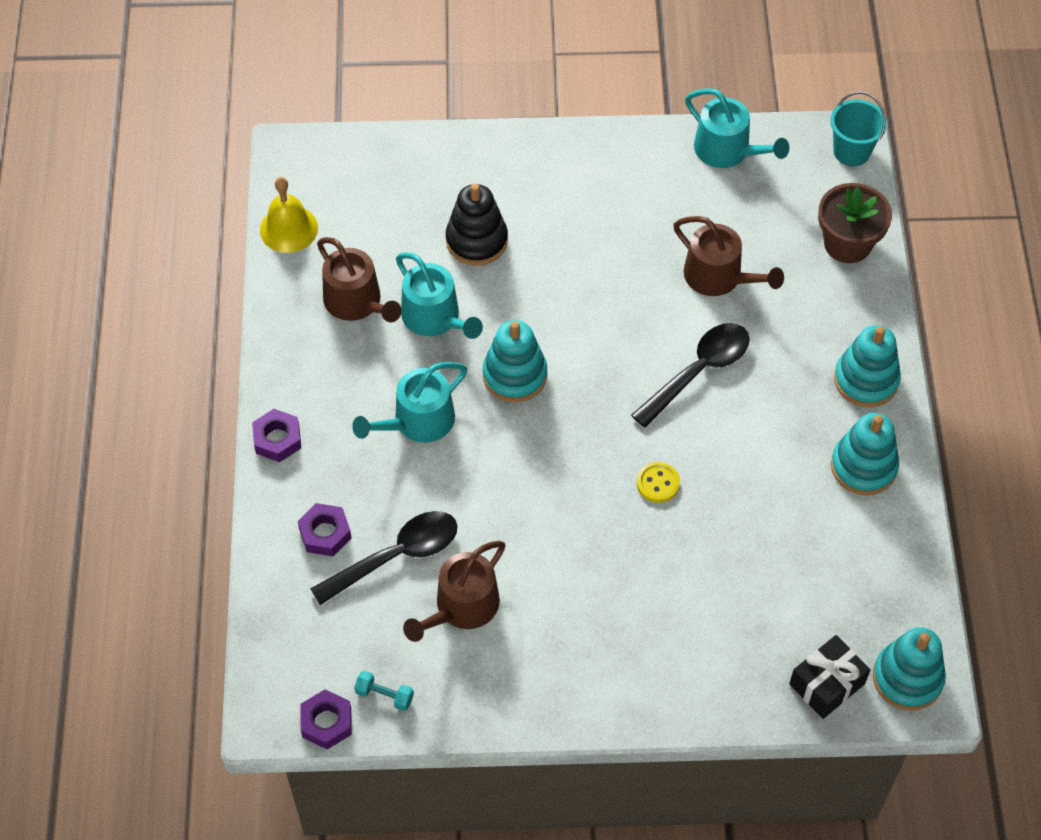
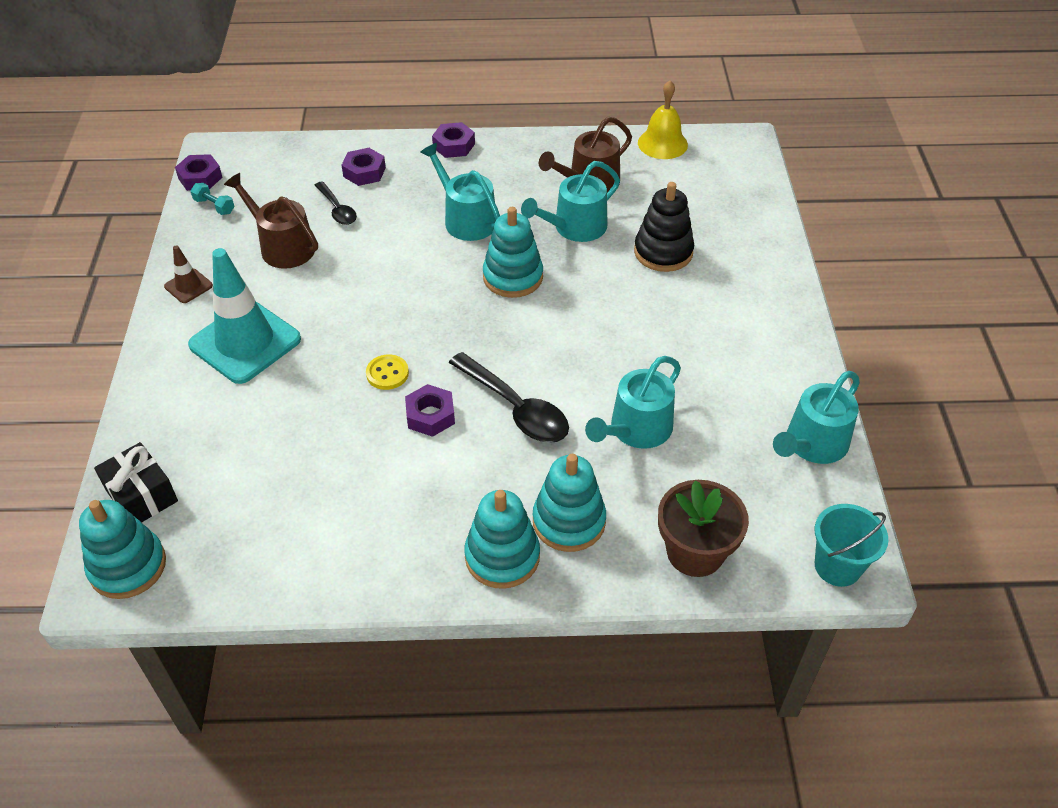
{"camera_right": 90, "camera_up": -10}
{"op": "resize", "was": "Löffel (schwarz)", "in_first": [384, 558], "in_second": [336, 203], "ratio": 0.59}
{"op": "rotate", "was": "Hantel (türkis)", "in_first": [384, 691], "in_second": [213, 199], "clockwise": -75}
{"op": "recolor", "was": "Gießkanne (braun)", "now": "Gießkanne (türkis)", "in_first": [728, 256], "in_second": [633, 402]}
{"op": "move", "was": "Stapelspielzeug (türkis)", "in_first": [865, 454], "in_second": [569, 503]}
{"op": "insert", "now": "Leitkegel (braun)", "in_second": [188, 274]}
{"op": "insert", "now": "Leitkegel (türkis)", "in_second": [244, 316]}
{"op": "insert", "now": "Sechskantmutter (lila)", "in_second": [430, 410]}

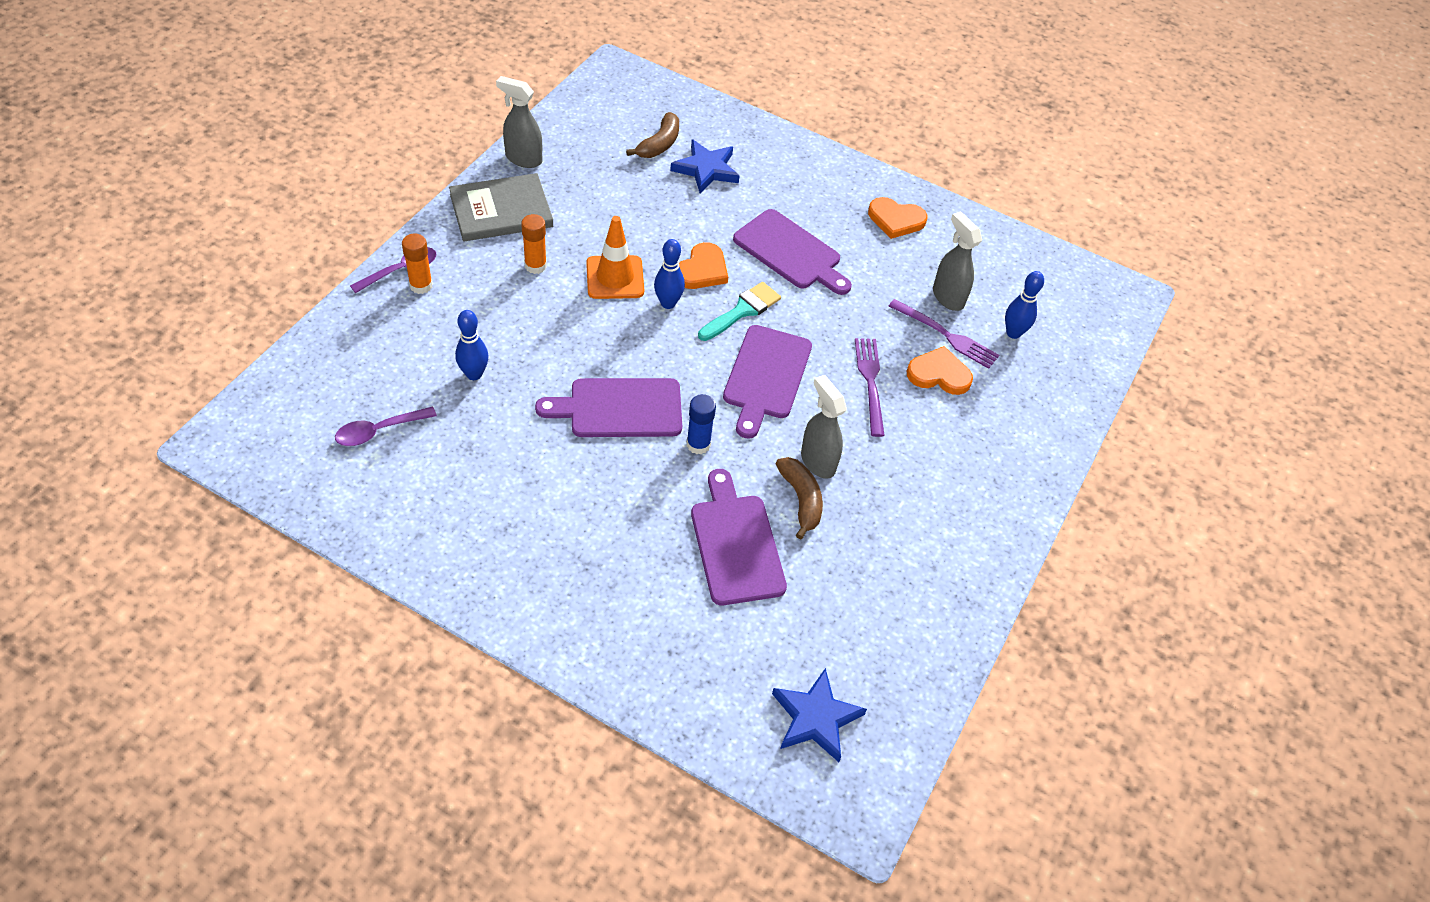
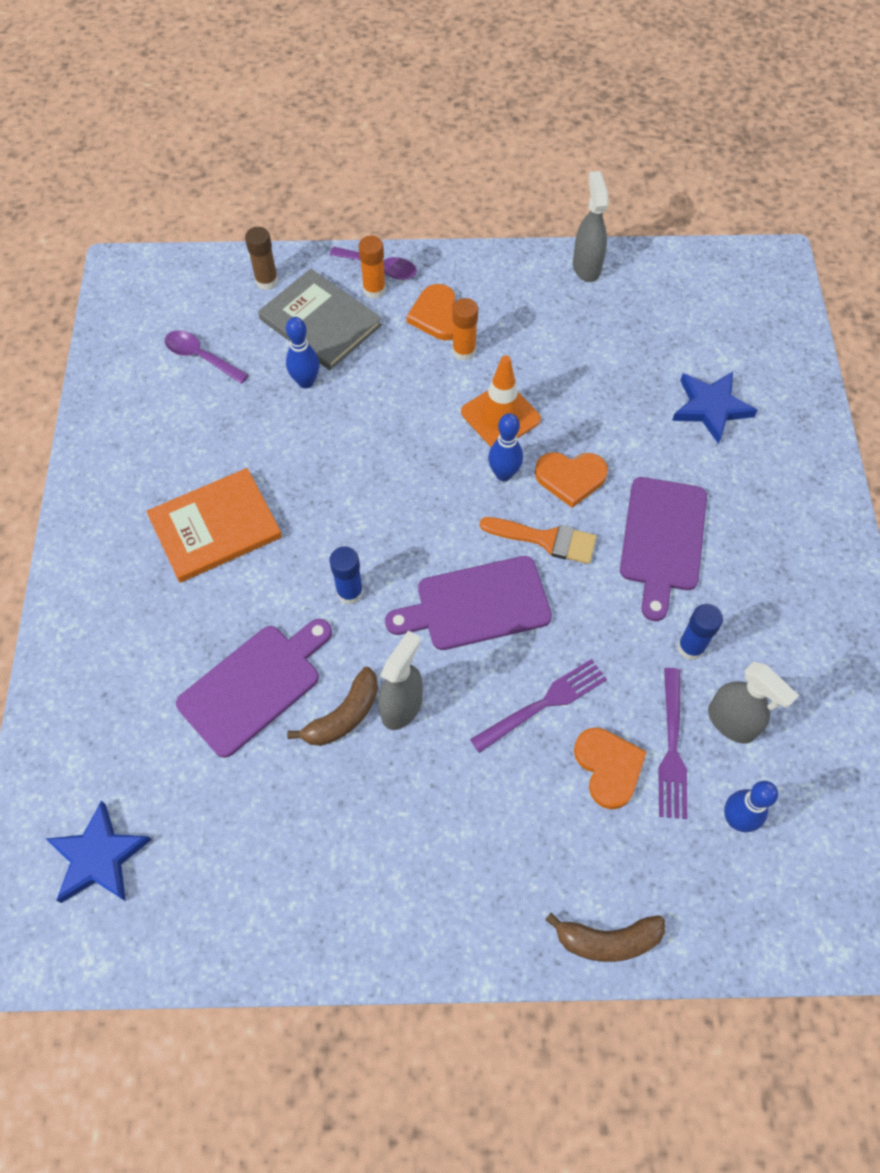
{"camera_right": 65, "camera_up": 10}
{"op": "move", "was": "Buch (grau)", "in_first": [501, 207], "in_second": [320, 319]}
{"op": "delete", "was": "Schneidebrett (lila)", "in_first": [608, 407]}
{"op": "move", "was": "Banane (braun)", "in_first": [652, 135], "in_second": [605, 937]}
{"op": "recolor", "was": "Pinsel (türkis)", "now": "Pinsel (orange)", "in_first": [739, 311], "in_second": [538, 540]}
{"op": "move", "was": "Herz (orange)", "in_first": [897, 218], "in_second": [431, 312]}
{"op": "rotate", "was": "Sprühflasche (grau)", "in_first": [957, 261], "in_second": [753, 702], "clockwise": 105}
{"op": "insert", "now": "Buch (orange)", "in_second": [214, 525]}
{"op": "insert", "now": "Klebestift (braun)", "in_second": [261, 258]}
{"op": "insert", "now": "Klebestift (blau)", "in_second": [700, 632]}

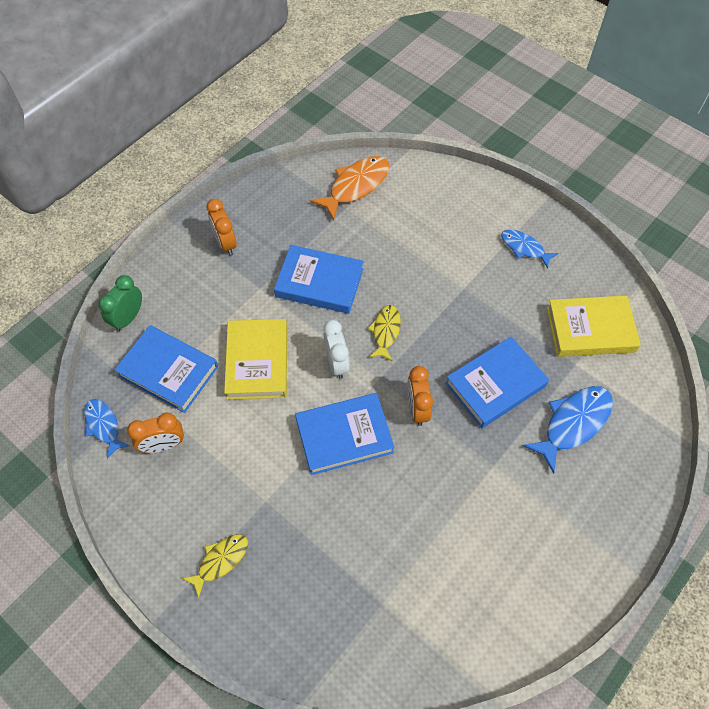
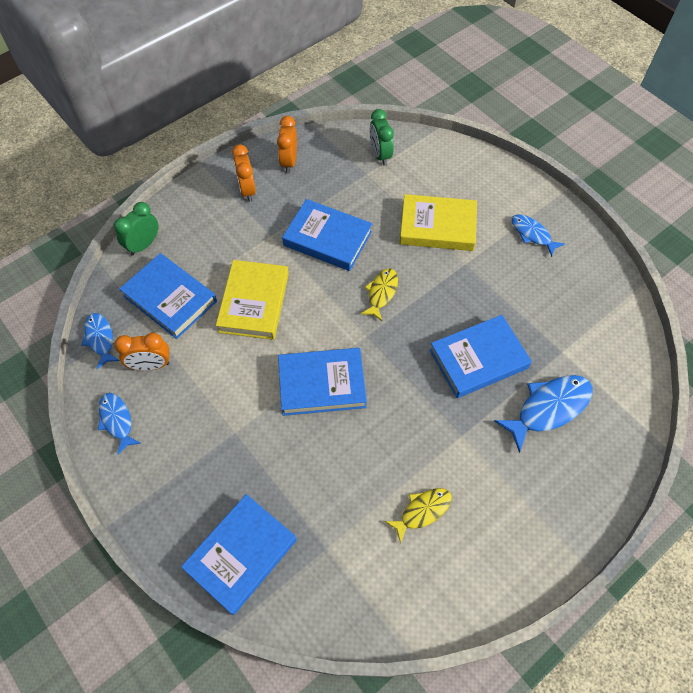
{"camera_right": 10, "camera_up": 0}
{"op": "move", "was": "Fisch (gelb)", "in_first": [215, 566], "in_second": [418, 516]}
{"op": "replace", "was": "Fisch (orange)", "now": "Wecker (grün)", "in_first": [349, 188], "in_second": [382, 137]}
{"op": "delete", "was": "Wecker (weiß)", "in_first": [336, 349]}
{"op": "move", "was": "Wecker (orange)", "in_first": [420, 396], "in_second": [287, 144]}
{"op": "move", "was": "Buch (gelb)", "in_first": [594, 326], "in_second": [438, 222]}
{"op": "insert", "now": "Fisch (blau)", "in_second": [119, 424]}
{"op": "insert", "now": "Buch (blau)", "in_second": [239, 554]}

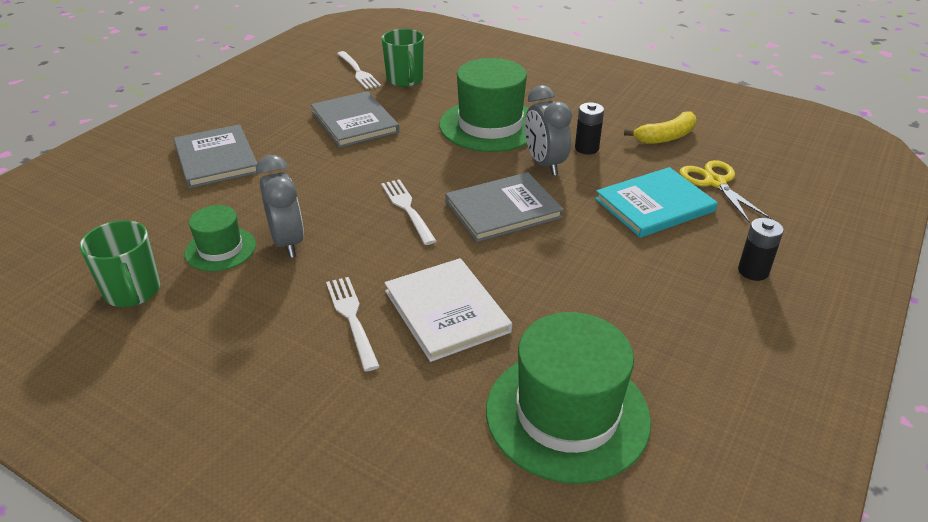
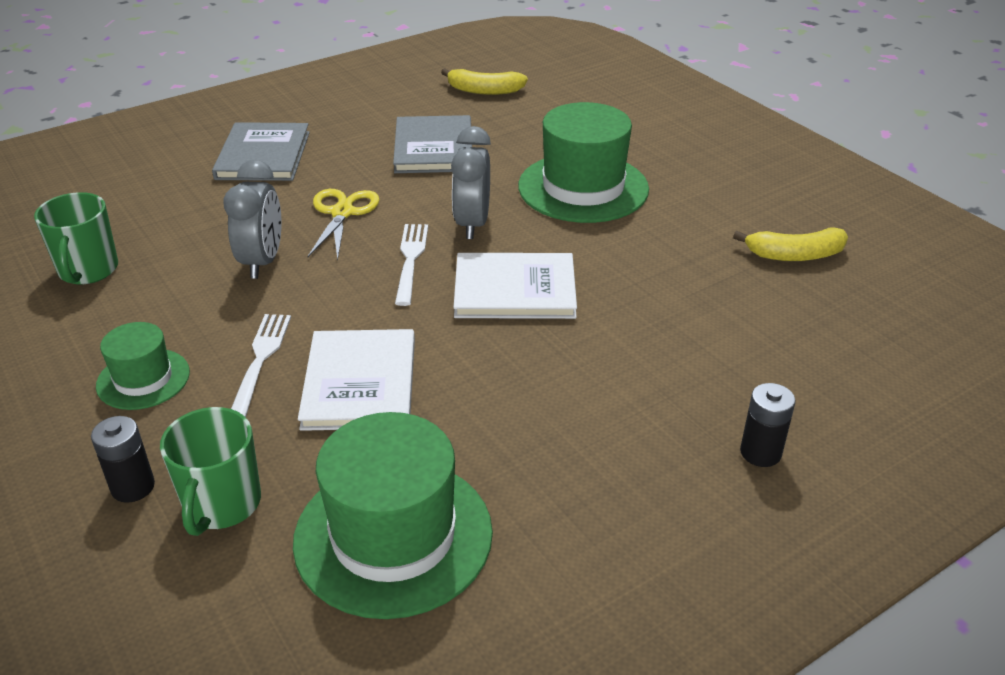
{"camera_right": 25, "camera_up": 0}
{"op": "move", "was": "Hut (grün)", "in_first": [220, 238], "in_second": [143, 366]}
{"op": "replace", "was": "Gabel (weiß)", "now": "Banane (gelb)", "in_first": [359, 70], "in_second": [484, 81]}
{"op": "move", "was": "Tasse (grün)", "in_first": [402, 58], "in_second": [210, 471]}
{"op": "recolor", "was": "Buch (grau)", "now": "Buch (weiß)", "in_first": [504, 207], "in_second": [515, 286]}
{"op": "move", "was": "Wecker (grau)", "in_first": [548, 130], "in_second": [471, 182]}
{"op": "move", "was": "Batterie (schwarz)", "in_first": [589, 129], "in_second": [123, 459]}
{"op": "delete", "was": "Buch (türkis)", "in_first": [656, 202]}
{"op": "move", "was": "Schere (gelb)", "in_first": [725, 191], "in_second": [343, 224]}

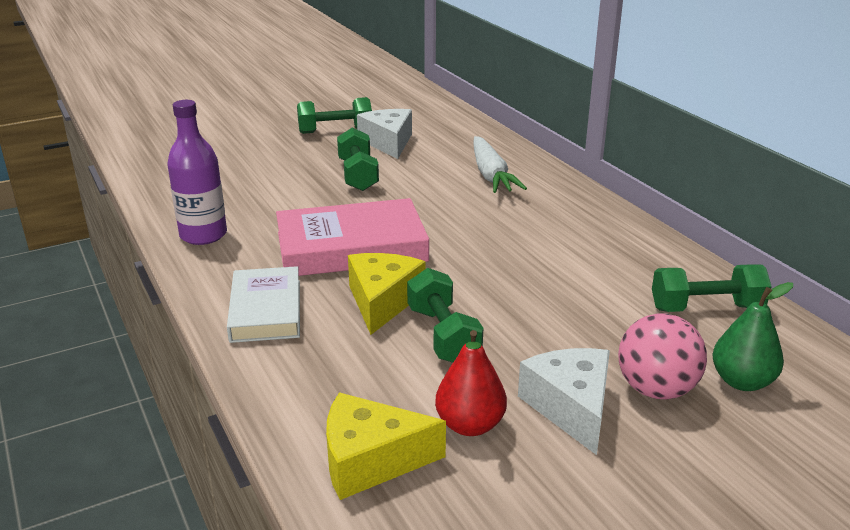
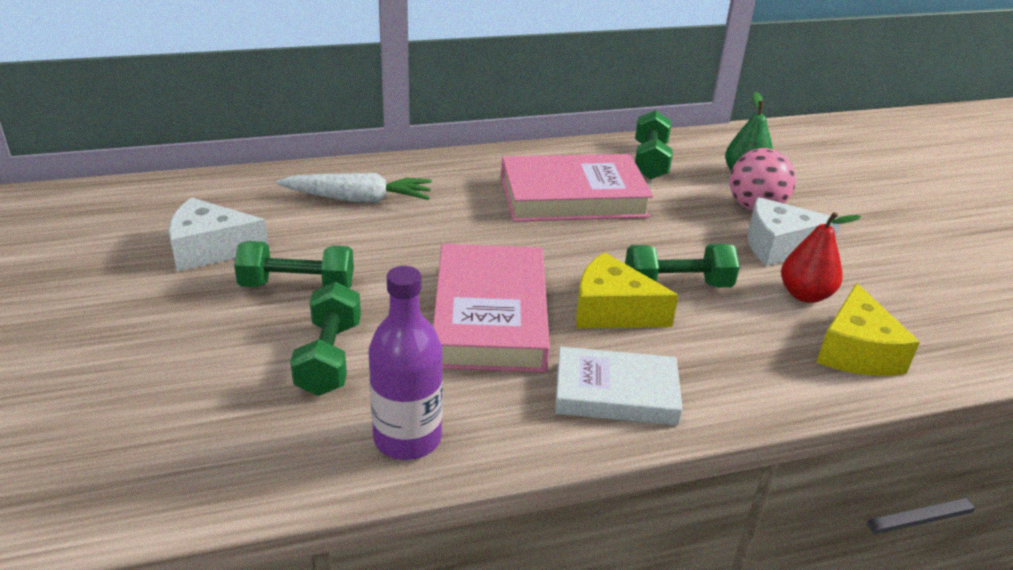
{"camera_right": -80, "camera_up": 5}
{"op": "move", "was": "Hantel (grün)", "in_first": [334, 115], "in_second": [325, 339]}
{"op": "insert", "now": "Buch (rosa)", "in_second": [577, 188]}

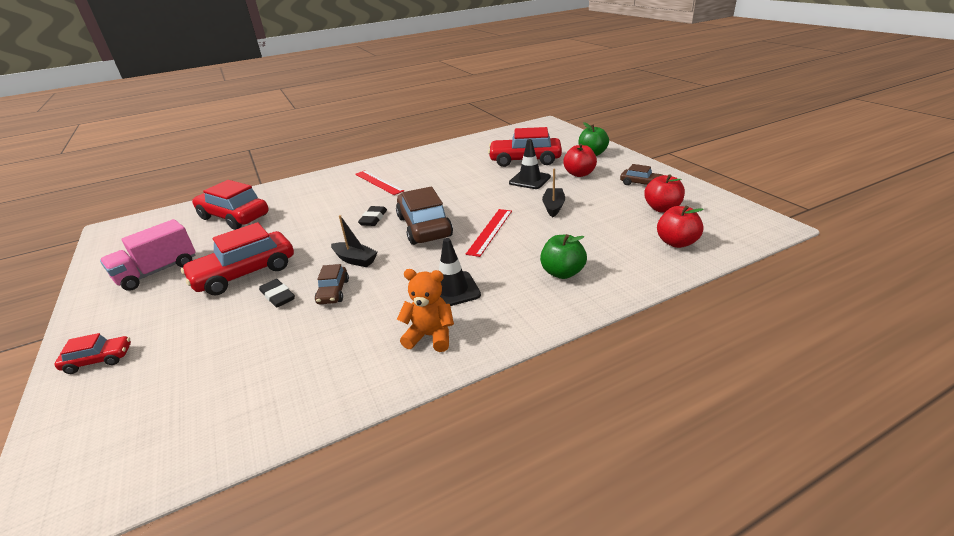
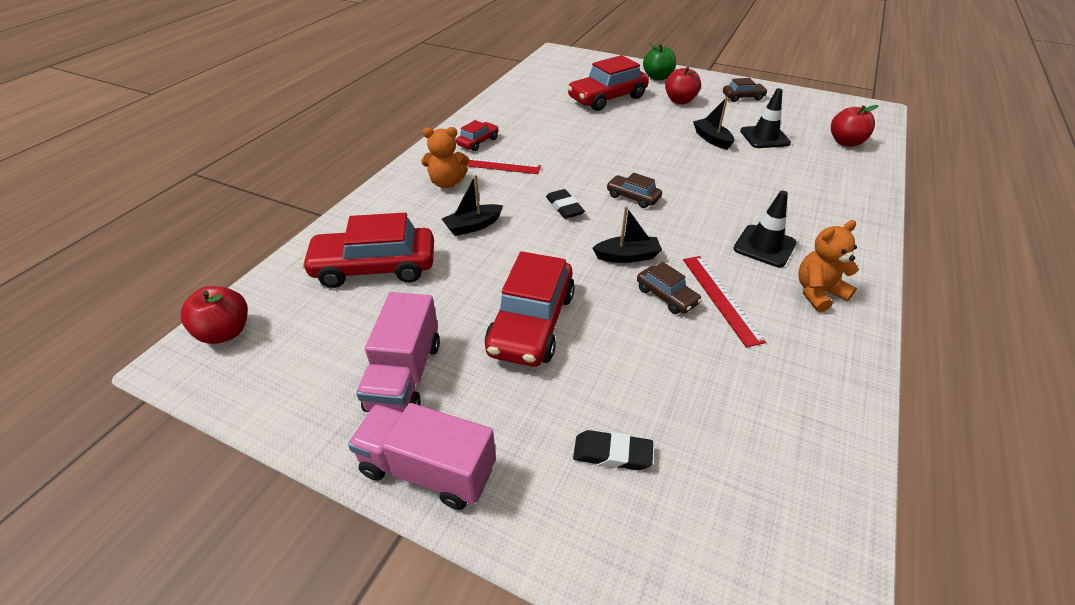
{"camera_right": -40, "camera_up": 10}
{"op": "move", "was": "Auto (rot)", "in_first": [92, 353], "in_second": [477, 135]}
{"op": "move", "was": "Radiergummi (schwarz)", "in_first": [277, 293], "in_second": [613, 450]}
{"op": "resize", "was": "Auto (braun)", "in_first": [424, 215], "in_second": [634, 190], "ratio": 0.51}
{"op": "move", "was": "Lineal (rot)", "in_first": [489, 233], "in_second": [724, 301]}
{"op": "move", "was": "Leitkegel (schwarz)", "in_first": [530, 164], "in_second": [765, 118]}
{"op": "delete", "was": "Apfel (grün)", "in_first": [563, 256]}
{"op": "move", "was": "Apfel (rot)", "in_first": [664, 193], "in_second": [214, 315]}
{"op": "insert", "now": "Lastwagen (rosa)", "in_second": [422, 456]}
{"op": "insert", "now": "Teddybär (orange)", "in_second": [445, 157]}
{"op": "insert", "now": "Boot (schwarz)", "in_second": [472, 205]}

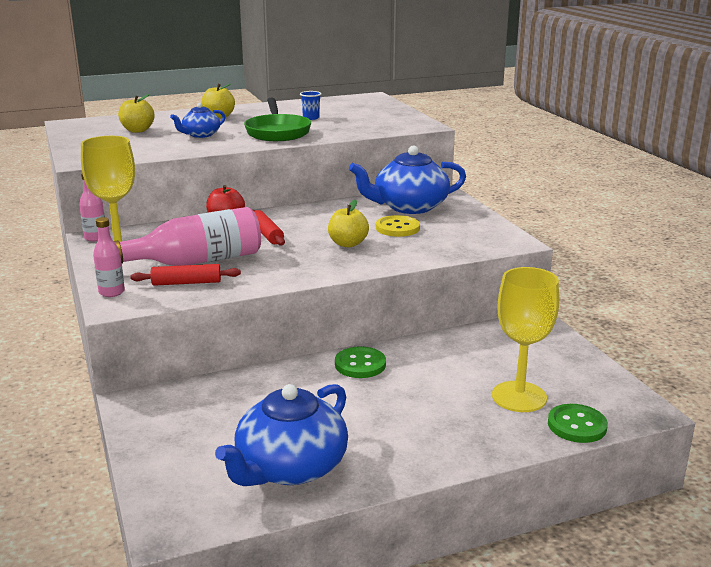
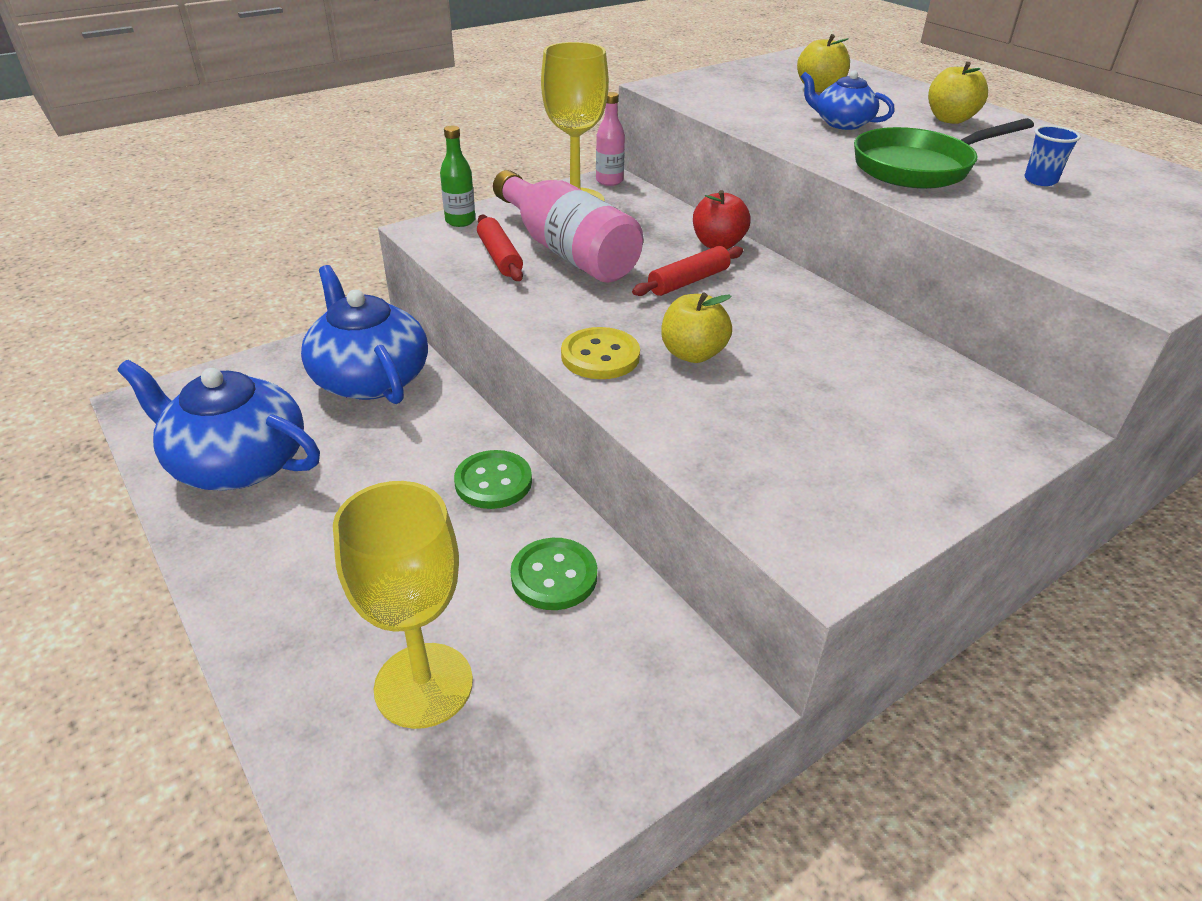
{"camera_right": 75, "camera_up": 15}
{"op": "recolor", "was": "Flasche (rosa)", "now": "Flasche (grün)", "in_first": [109, 257], "in_second": [457, 176]}
{"op": "move", "was": "Teekanne (blau)", "in_first": [407, 179], "in_second": [364, 334]}
{"op": "move", "was": "Knopf (gelb)", "in_first": [398, 226], "in_second": [600, 353]}
{"op": "move", "was": "Knopf (grün)", "in_first": [578, 423], "in_second": [553, 574]}

